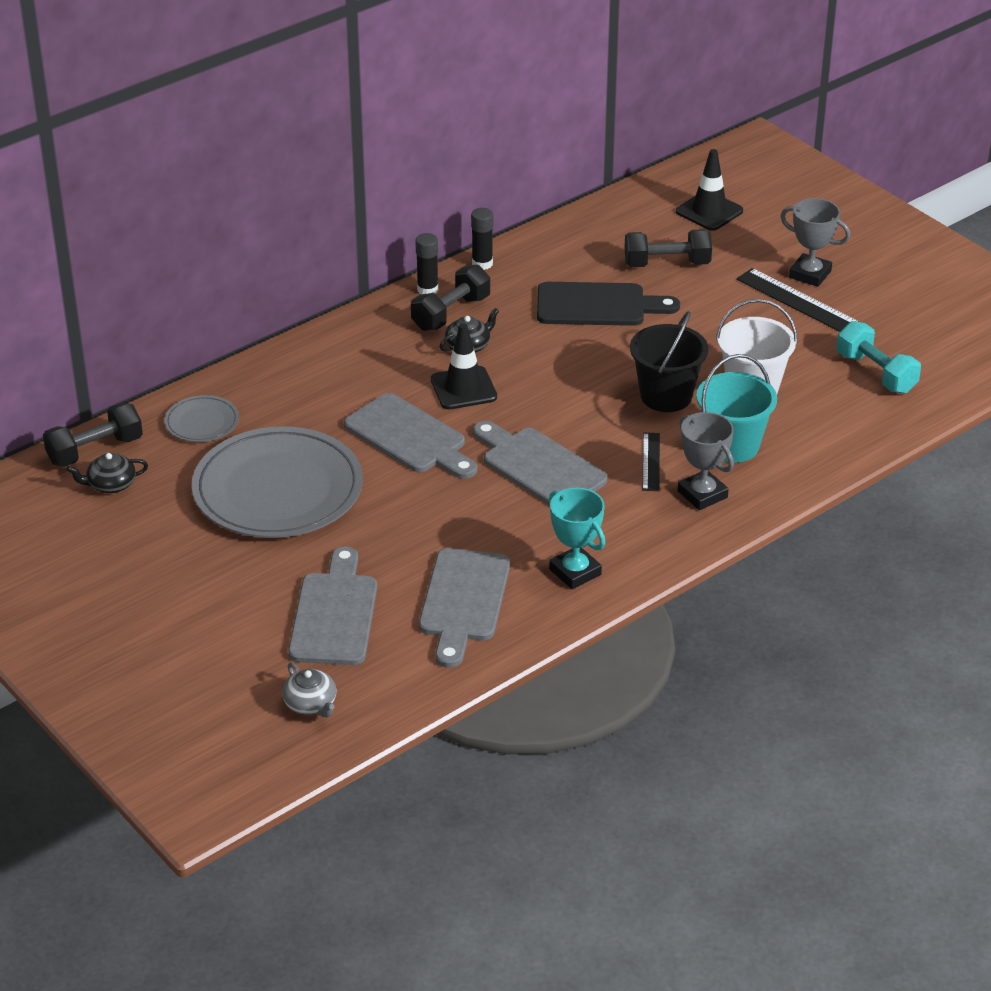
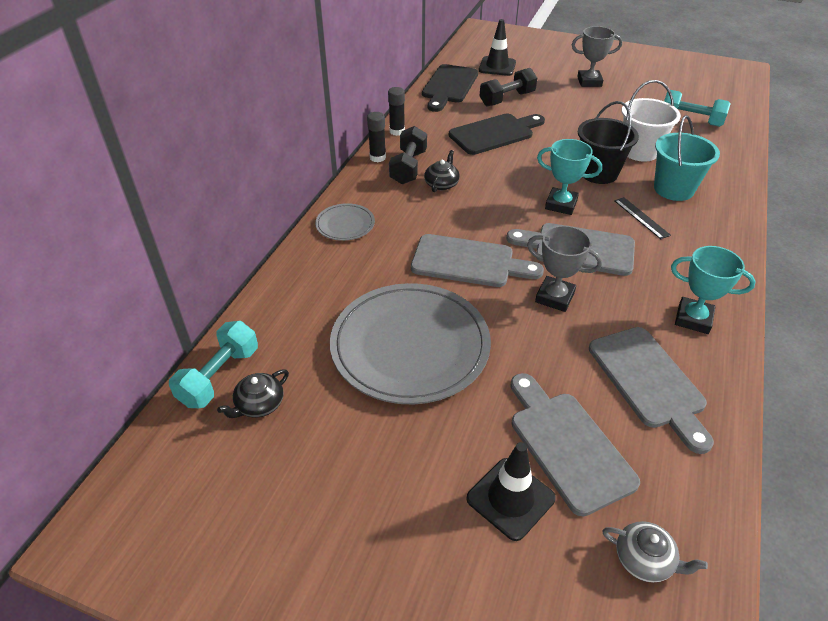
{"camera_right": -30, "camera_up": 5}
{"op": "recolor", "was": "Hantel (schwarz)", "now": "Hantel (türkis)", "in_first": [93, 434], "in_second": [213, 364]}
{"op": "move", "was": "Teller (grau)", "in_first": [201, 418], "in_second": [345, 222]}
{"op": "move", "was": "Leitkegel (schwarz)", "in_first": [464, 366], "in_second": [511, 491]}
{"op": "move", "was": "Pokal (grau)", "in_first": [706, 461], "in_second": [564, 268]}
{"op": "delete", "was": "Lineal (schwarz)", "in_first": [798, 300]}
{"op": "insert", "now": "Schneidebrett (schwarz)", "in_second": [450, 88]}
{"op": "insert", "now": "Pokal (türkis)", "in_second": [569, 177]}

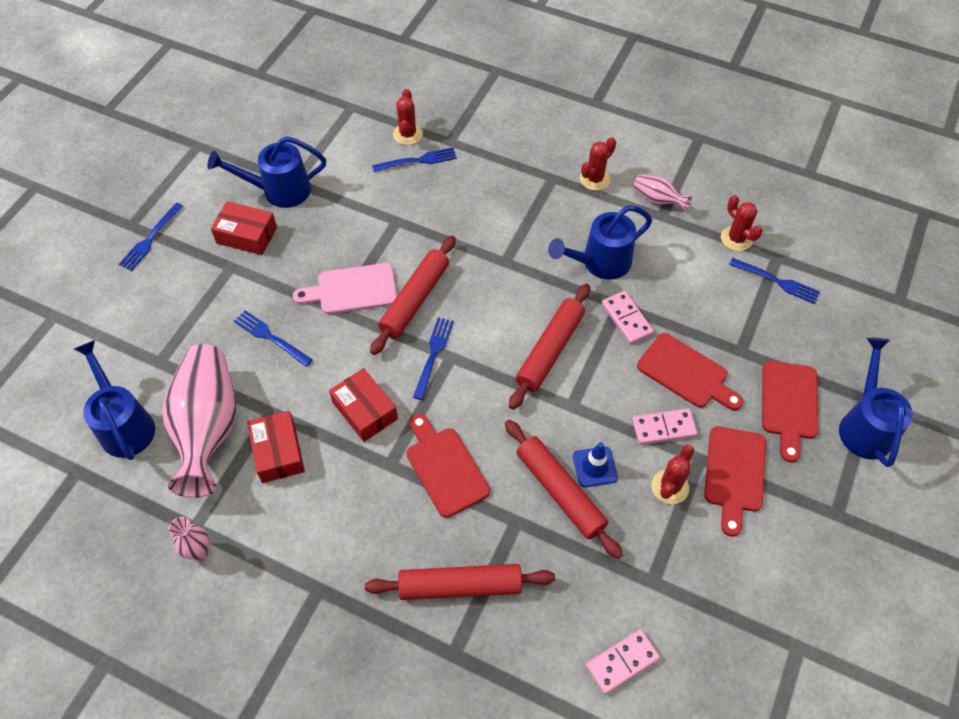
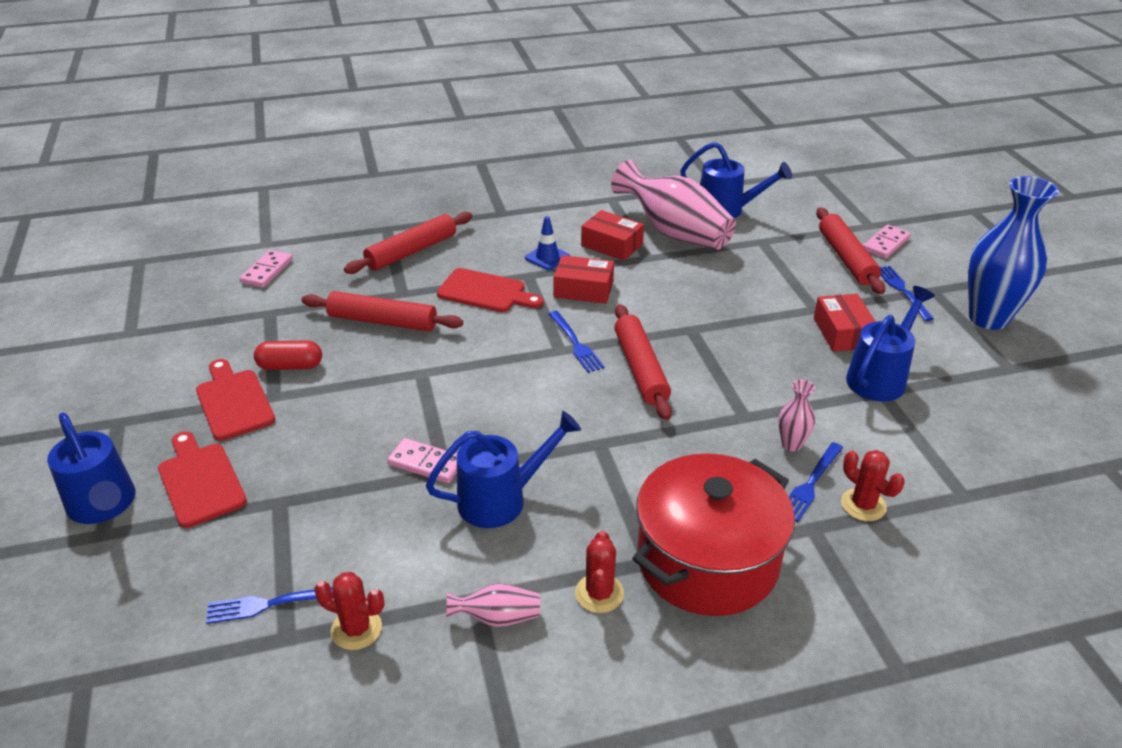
{"camera_right": 140, "camera_up": -20}
{"op": "move", "was": "Vase (rosa)", "in_first": [189, 539], "in_second": [796, 416]}
{"op": "rotate", "was": "Schachtel (rot)", "in_first": [244, 228], "in_second": [845, 323], "clockwise": -75}
{"op": "delete", "was": "Gabel (blau)", "in_first": [273, 338]}
{"op": "delete", "was": "Schneidebrett (rosa)", "in_first": [345, 288]}
{"op": "move", "was": "Nudelholz (rot)", "in_first": [549, 347], "in_second": [850, 251]}
{"op": "rotate", "was": "Gießkanne (blau)", "in_first": [600, 242], "in_second": [503, 469], "clockwise": 45}
{"op": "move", "was": "Leitkegel (blau)", "in_first": [595, 465], "in_second": [547, 243]}
{"op": "move", "was": "Dominostein (rosa)", "in_first": [665, 426], "in_second": [887, 242]}
{"op": "delete", "was": "Schneidebrett (rot)", "in_first": [690, 371]}
{"op": "replace", "was": "Kaktus (rot)", "now": "Kapsel (rot)", "in_first": [672, 474], "in_second": [288, 355]}
{"op": "insert", "now": "Kochtopf (rot)", "in_second": [713, 534]}
{"op": "insert", "now": "Vase (blau)", "in_second": [1013, 253]}

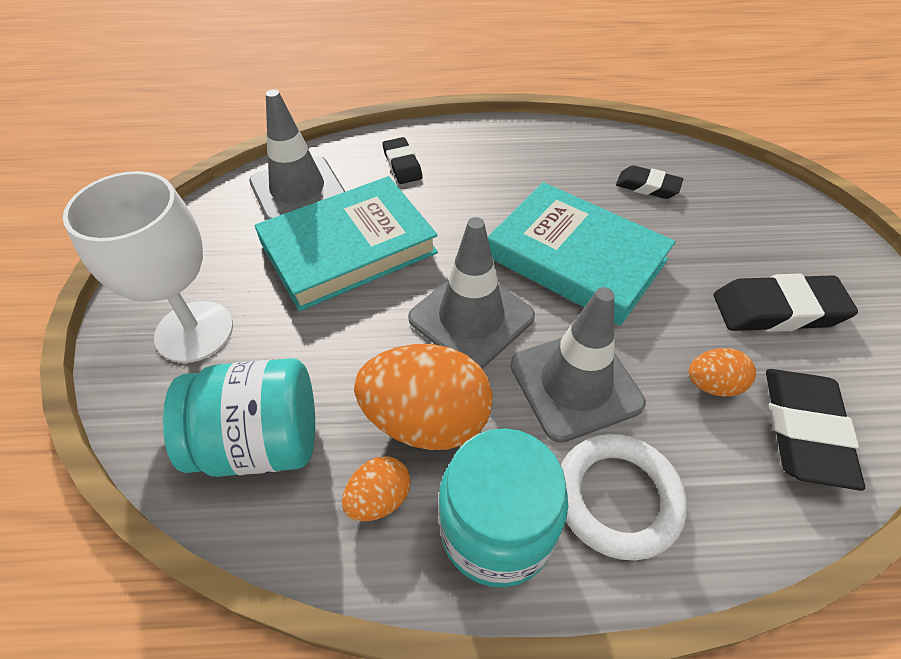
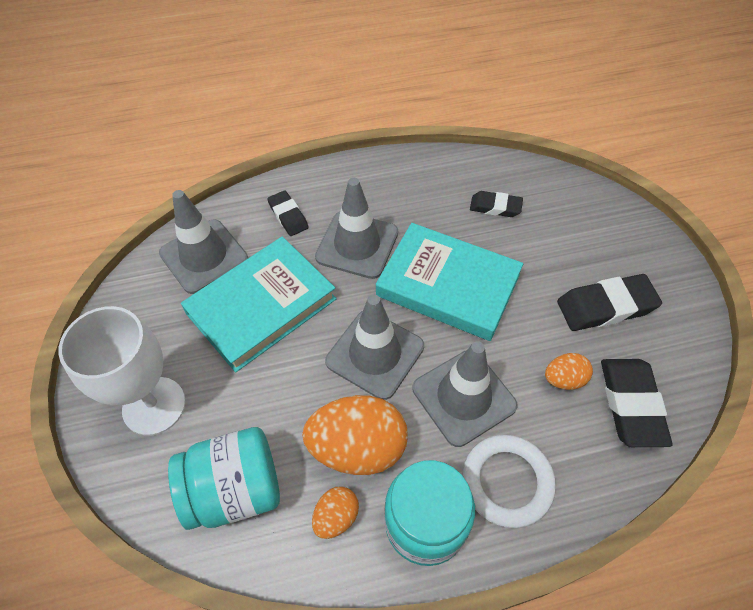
{"camera_right": -10, "camera_up": 5}
{"op": "insert", "now": "Leitkegel (grau)", "in_second": [356, 228]}

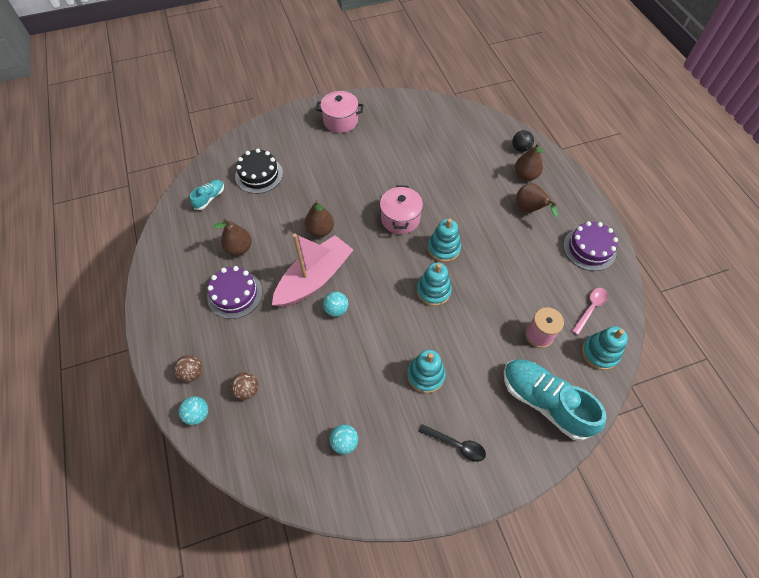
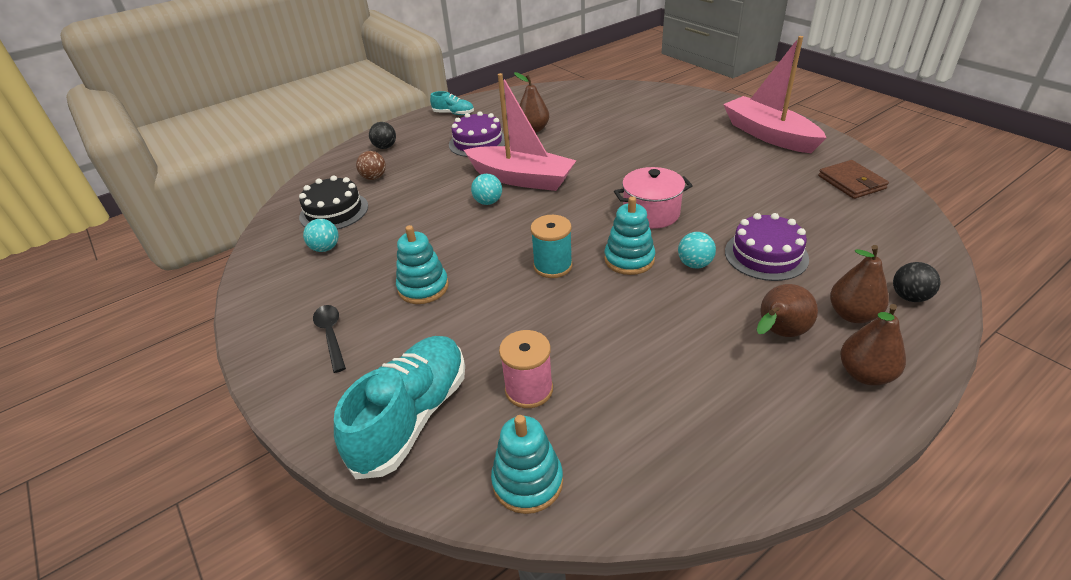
{"camera_right": 75, "camera_up": -20}
{"op": "recolor", "was": "Ball (braun)", "now": "Ball (schwarz)", "in_first": [188, 368], "in_second": [382, 135]}
{"op": "move", "was": "Ball (türkis)", "in_first": [193, 410], "in_second": [697, 250]}
{"op": "move", "was": "Schuh (türkis)", "in_first": [207, 195], "in_second": [452, 103]}
{"op": "move", "was": "Kuchen (schwarz)", "in_first": [259, 171], "in_second": [333, 203]}
{"op": "move", "was": "Birne (braun)", "in_first": [319, 218], "in_second": [873, 344]}
{"op": "replace", "was": "Kochtopf (rosa)", "now": "Boot (rosa)", "in_first": [340, 112], "in_second": [775, 94]}
{"op": "replace", "was": "Stapelspielzeug (türkis)", "now": "Garnrolle (türkis)", "in_first": [434, 284], "in_second": [552, 246]}
{"op": "rotate", "was": "Löffel (schwarz)", "in_first": [452, 443], "in_second": [329, 339], "clockwise": 150}
{"op": "move", "was": "Kuchen (lila)", "in_first": [591, 246], "in_second": [767, 247]}
{"op": "delete", "was": "Löffel (rosa)", "in_first": [590, 311]}
{"op": "insert", "now": "Geldbörse (braun)", "in_second": [853, 179]}

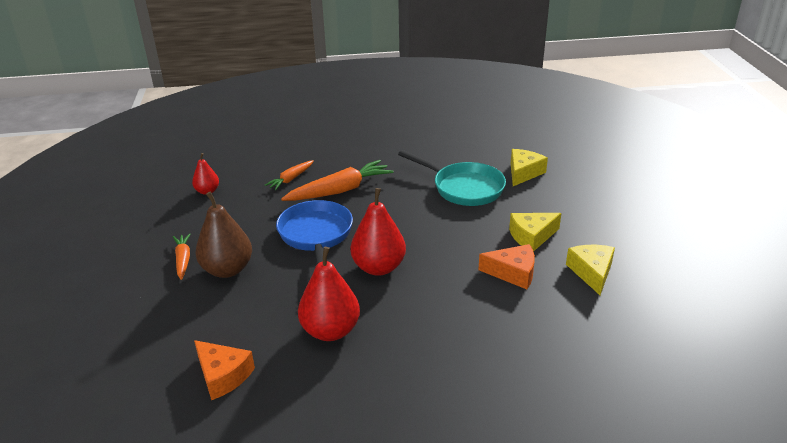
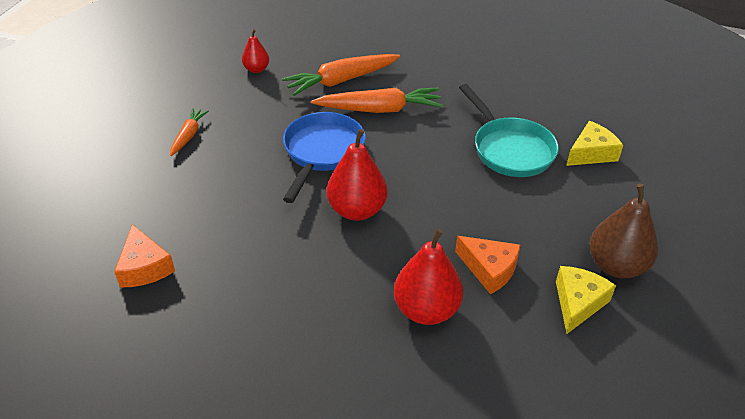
{"camera_right": 25, "camera_up": 10}
{"op": "move", "was": "Birne (braun)", "in_first": [223, 234], "in_second": [624, 231]}
{"op": "resize", "was": "Karotte (orange)", "in_first": [289, 175], "in_second": [341, 75], "ratio": 1.8}
{"op": "move", "was": "Birne (rot)", "in_first": [329, 294], "in_second": [428, 276]}
{"op": "delete", "was": "Käse (gelb)", "in_first": [535, 232]}

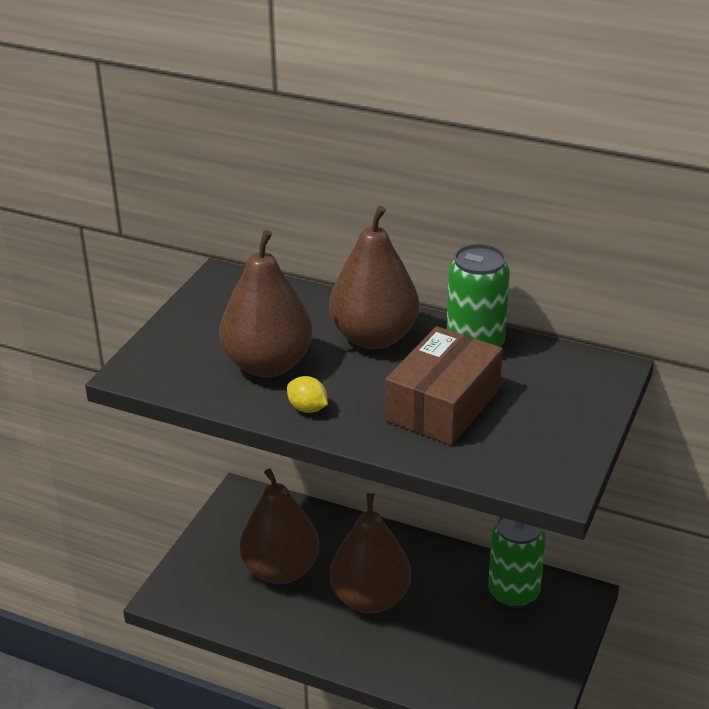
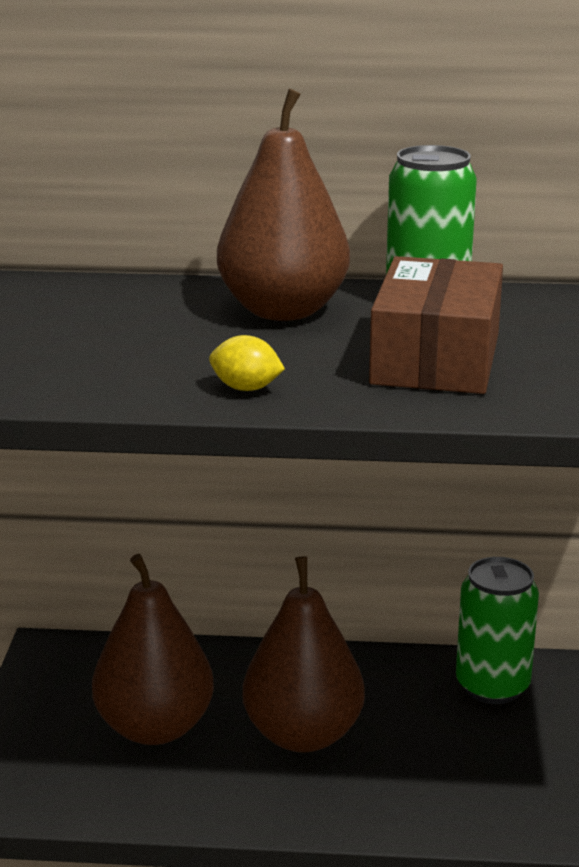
{"camera_right": -20, "camera_up": -10}
{"op": "delete", "was": "Birne (braun)", "in_first": [266, 303]}

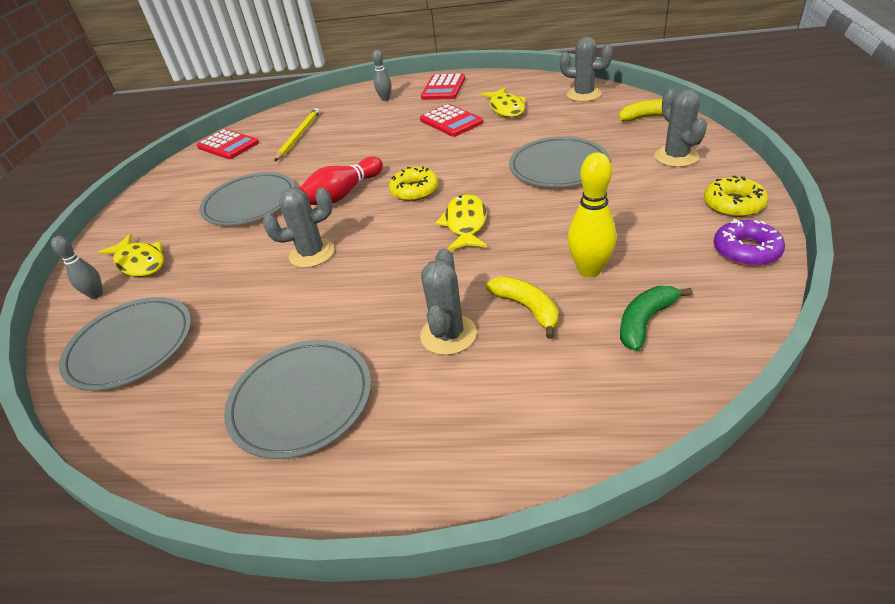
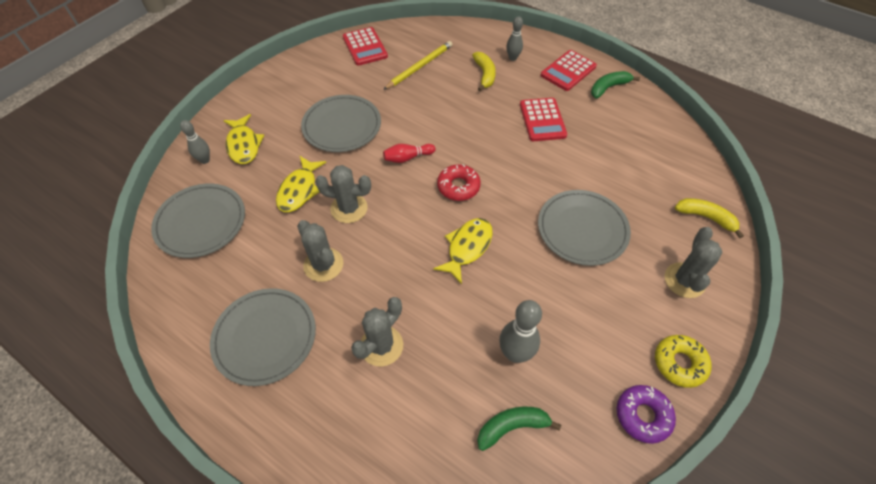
{"camera_right": 25, "camera_up": 15}
{"op": "resize", "was": "Bowlingkegel (rot)", "in_first": [341, 180], "in_second": [409, 153], "ratio": 0.62}
{"op": "recolor", "was": "Donut (gelb)", "now": "Donut (rot)", "in_first": [414, 183], "in_second": [459, 182]}
{"op": "move", "was": "Fisch (gelb)", "in_first": [503, 102], "in_second": [301, 184]}
{"op": "move", "was": "Banane (gelb)", "in_first": [522, 308], "in_second": [484, 71]}
{"op": "move", "was": "Kaktus (grau)", "in_first": [586, 69], "in_second": [320, 251]}
{"op": "recolor", "was": "Bowlingkegel (gelb)", "now": "Bowlingkegel (grau)", "in_first": [591, 214], "in_second": [520, 331]}
{"op": "insert", "now": "Banane (grün)", "in_second": [615, 84]}

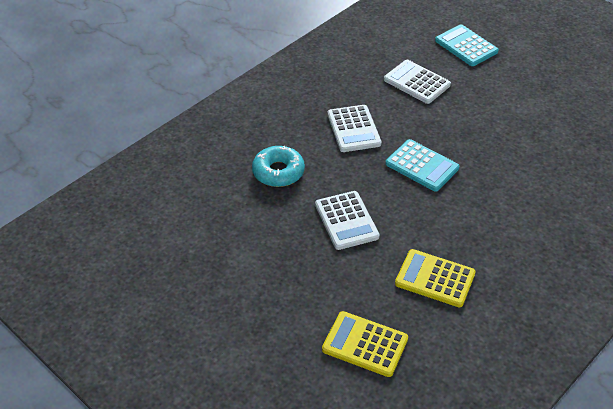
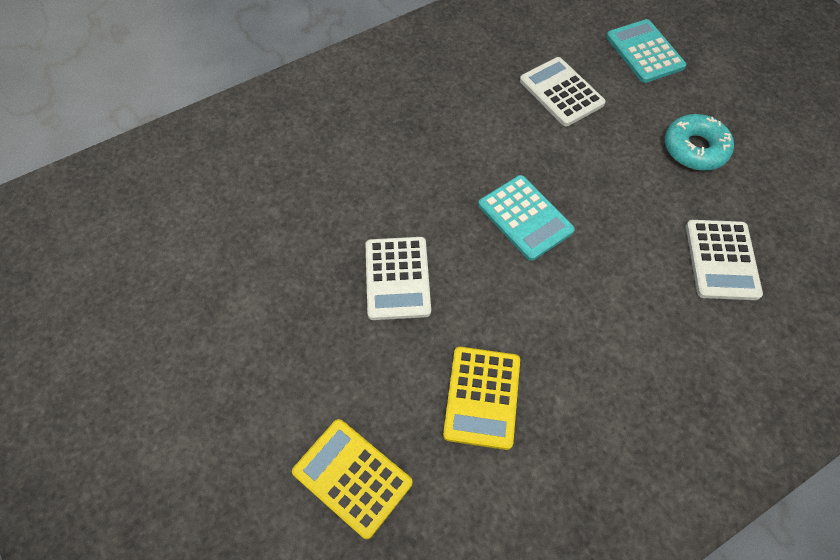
{"camera_right": 15, "camera_up": 15}
{"op": "move", "was": "Donut (türkis)", "in_first": [278, 166], "in_second": [699, 142]}
{"op": "move", "was": "Taschenrechner (weiß)", "in_first": [354, 128], "in_second": [724, 260]}
{"op": "rotate", "was": "Taschenrechner (gelb)", "in_first": [435, 278], "in_second": [481, 398], "clockwise": -120}

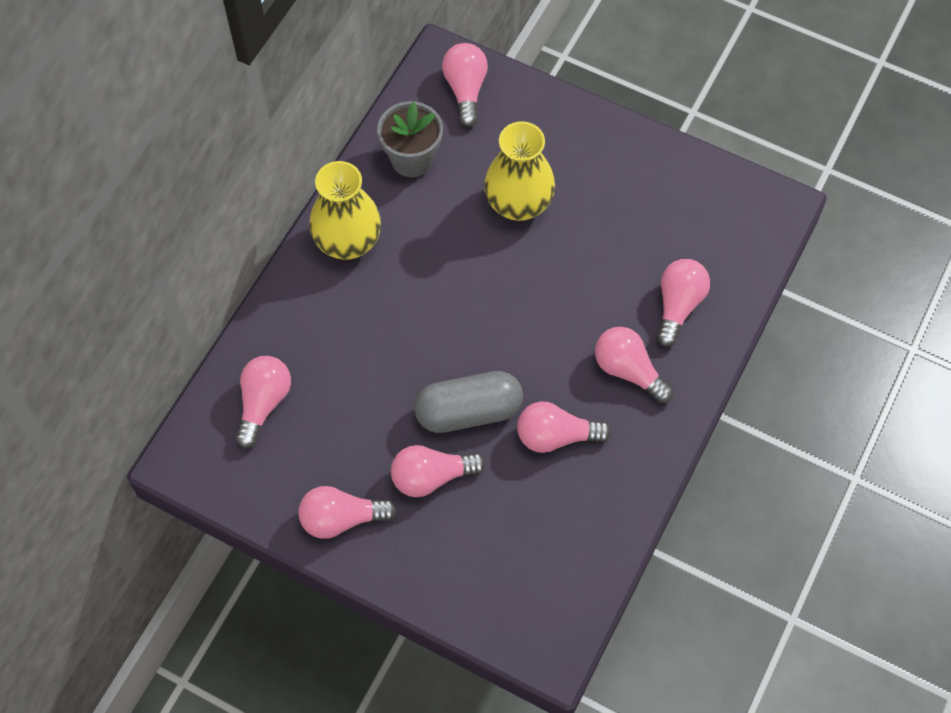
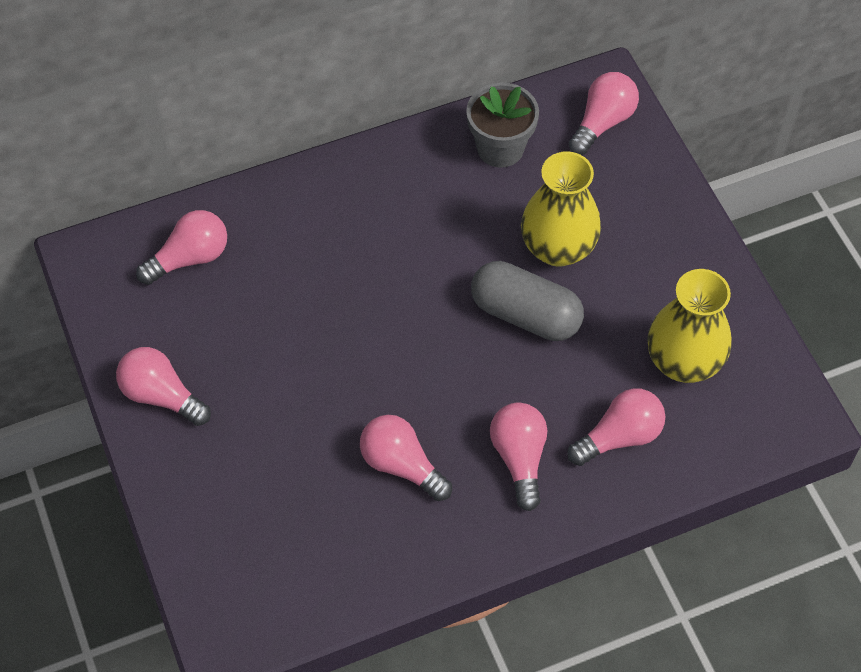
{"camera_right": 40, "camera_up": -5}
{"op": "move", "was": "Vase (gelb)", "in_first": [345, 210], "in_second": [689, 326]}
{"op": "delete", "was": "Glühbirne (rosa)", "in_first": [438, 471]}
{"op": "move", "was": "Kapsel (grau)", "in_first": [468, 402], "in_second": [527, 301]}

